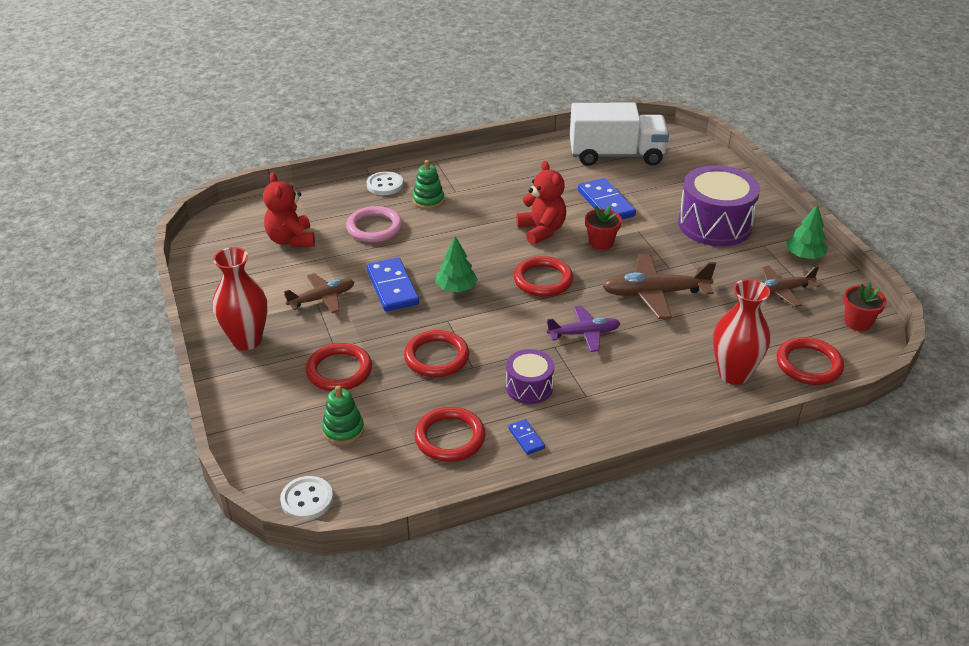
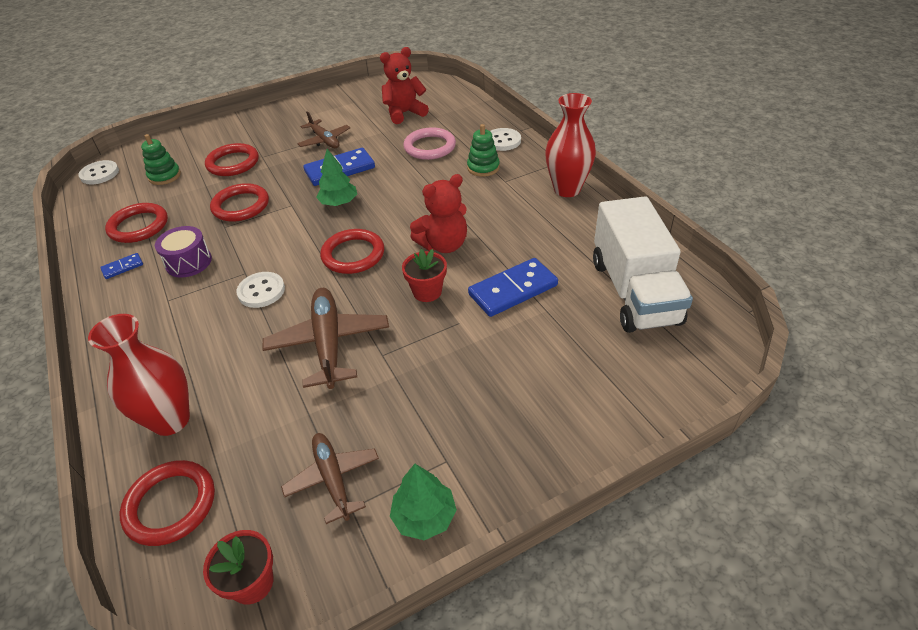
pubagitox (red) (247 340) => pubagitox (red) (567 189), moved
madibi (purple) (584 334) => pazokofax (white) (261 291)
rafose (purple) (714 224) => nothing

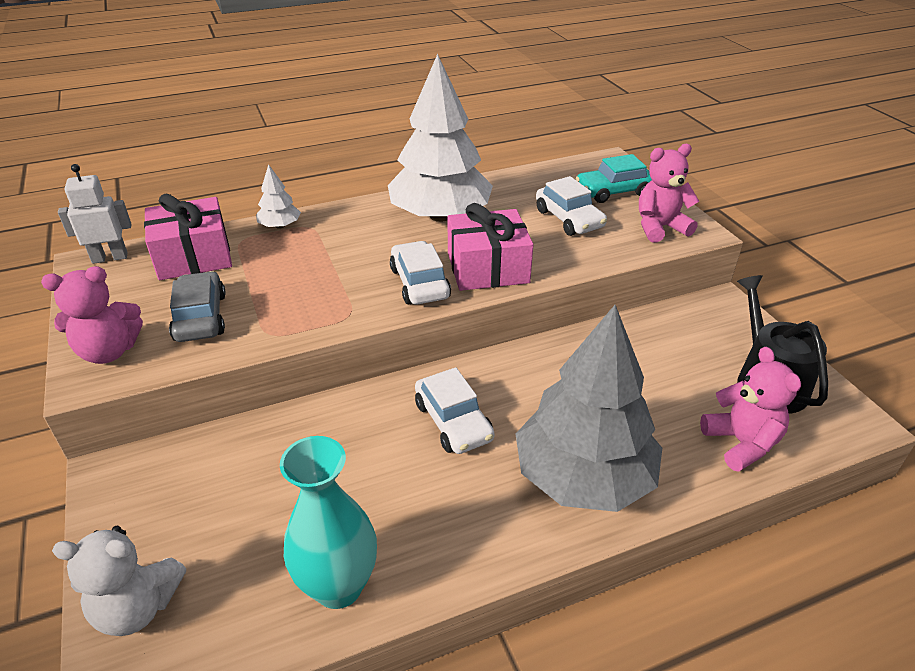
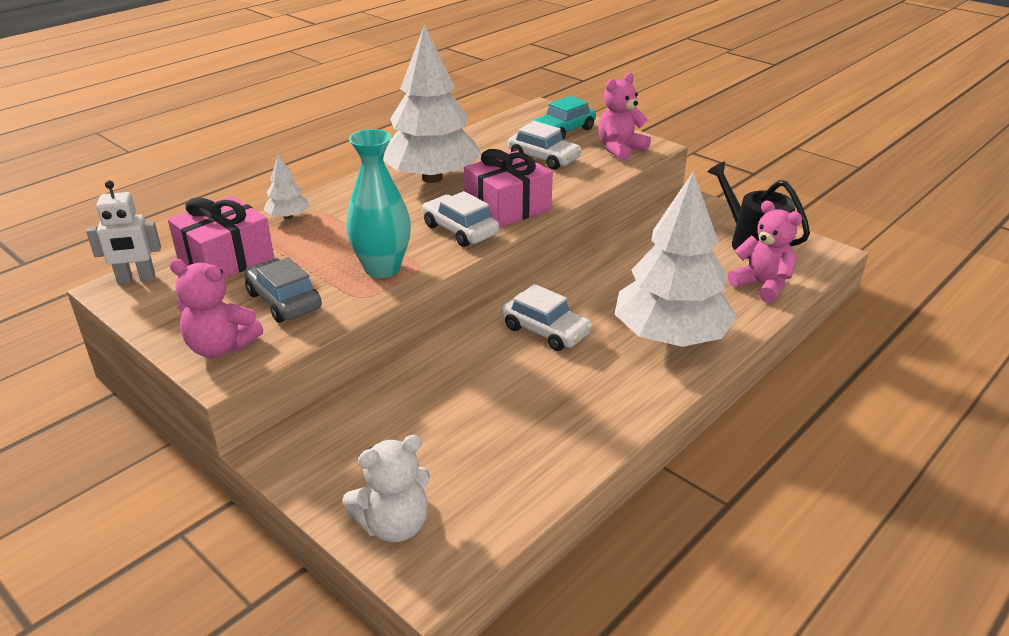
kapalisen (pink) (109 351) => kapalisen (pink) (221 347), 60 degrees clockwise
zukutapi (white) (110 258) => zukutapi (white) (136 279), 150 degrees counterclockwise
pubagitox (turquoise) (338 586) => pubagitox (turquoise) (382 268), moved
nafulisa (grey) (583 477) => nafulisa (white) (671 337)

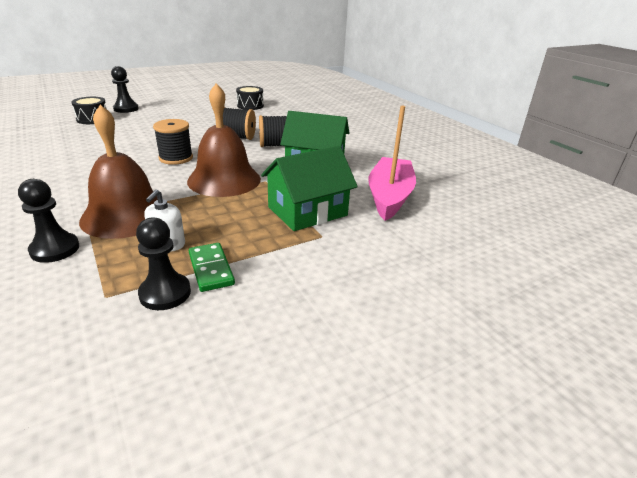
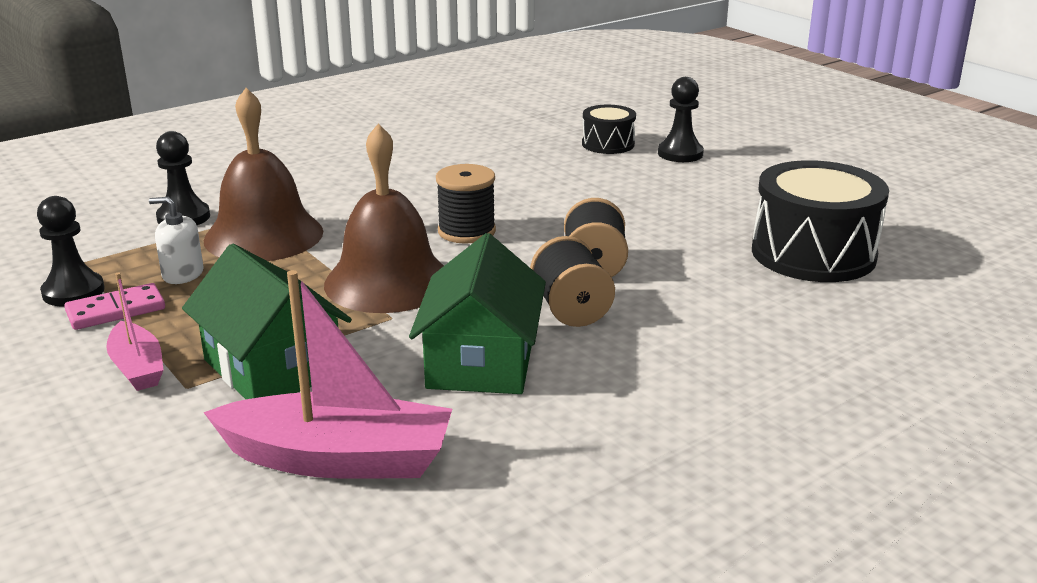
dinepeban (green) (211 269) => dinepeban (pink) (116 310)
rafose (black) (250 106) => rafose (black) (813 253), x1.86
nothing => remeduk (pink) (137 368)

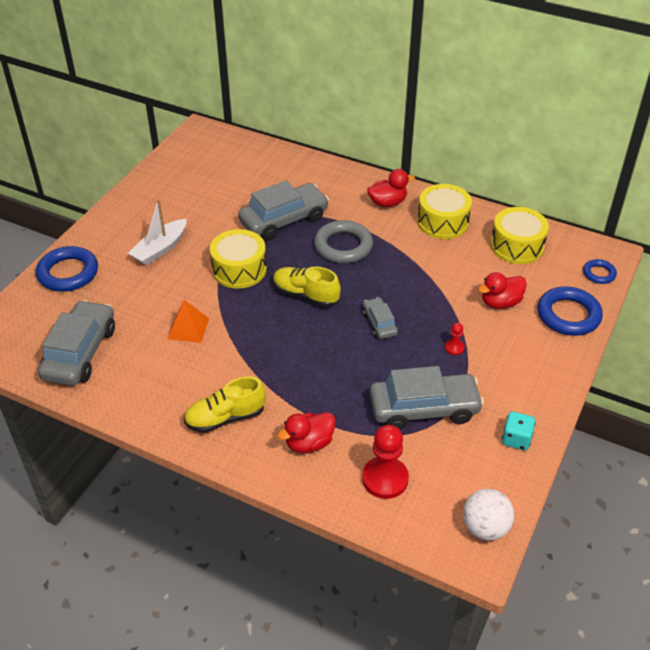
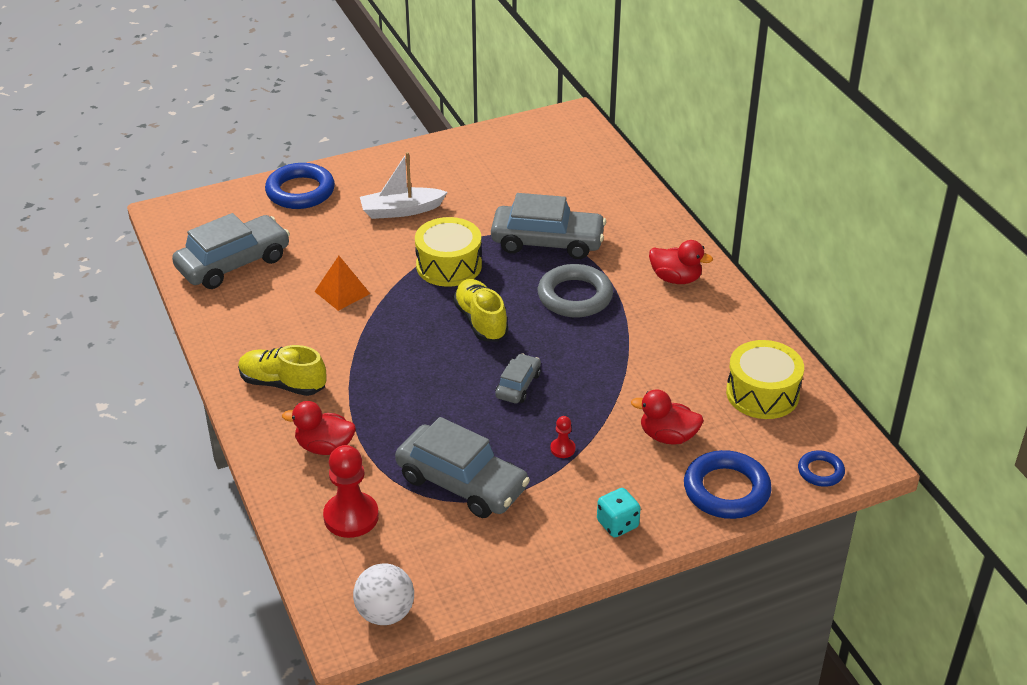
rafose (yellow) (442 222) => nothing
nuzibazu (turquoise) (516 439) => nuzibazu (turquoise) (617 524), moved

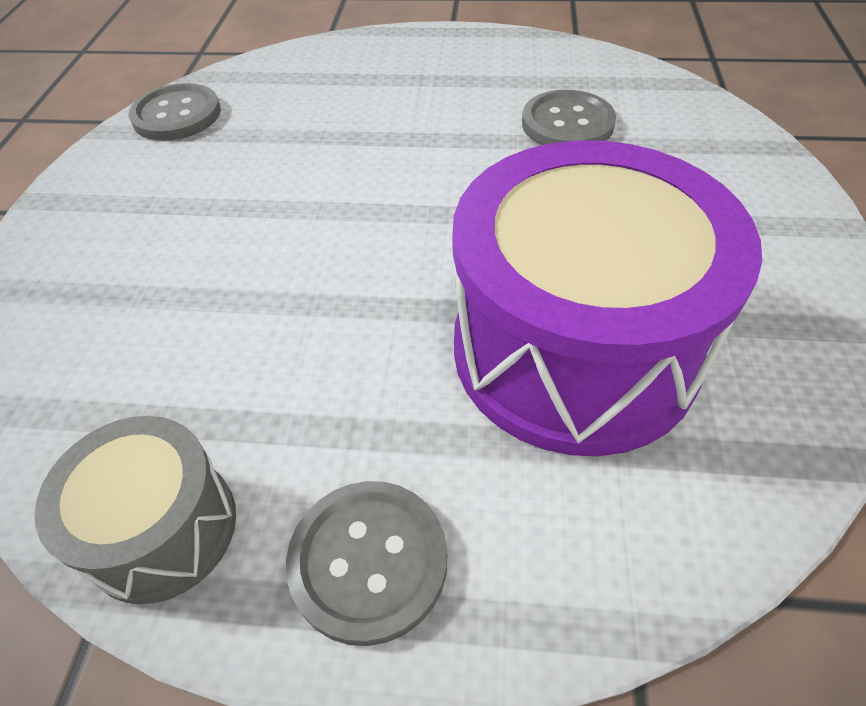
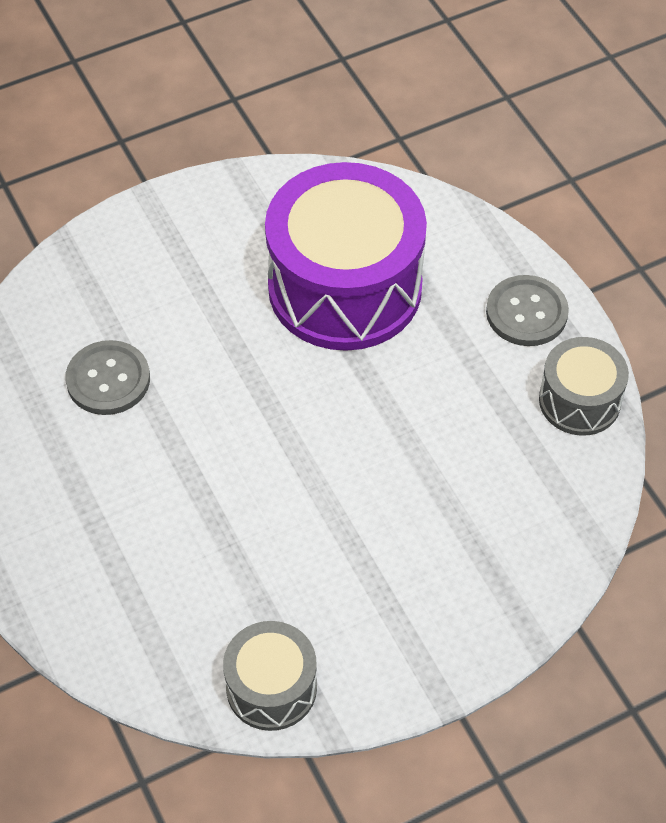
pazokofax (grey) (177 115) => rafose (grey) (271 688)

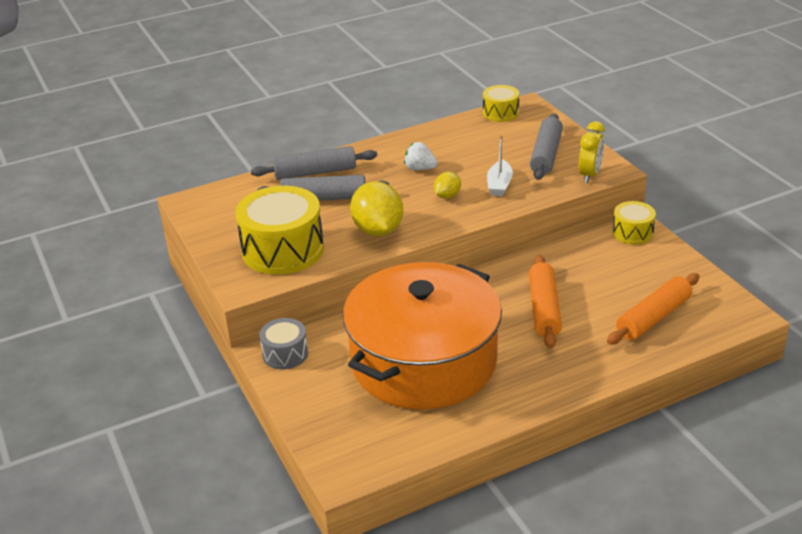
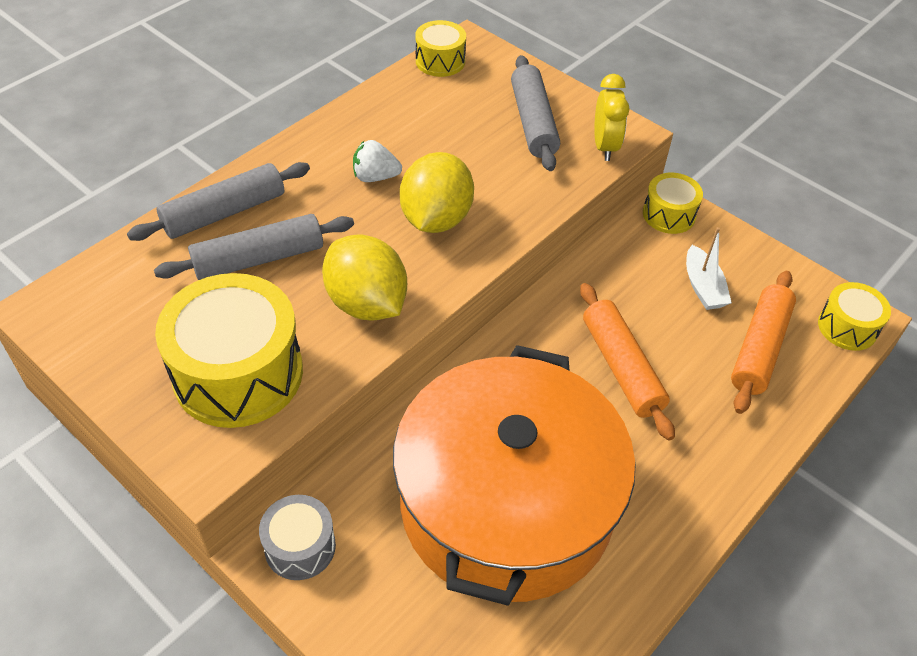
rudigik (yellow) (447 196) => rudigik (yellow) (436 219), x1.94
remeduk (white) (499 185) => remeduk (white) (703 287), moved
nothing => rafose (yellow) (847 327)

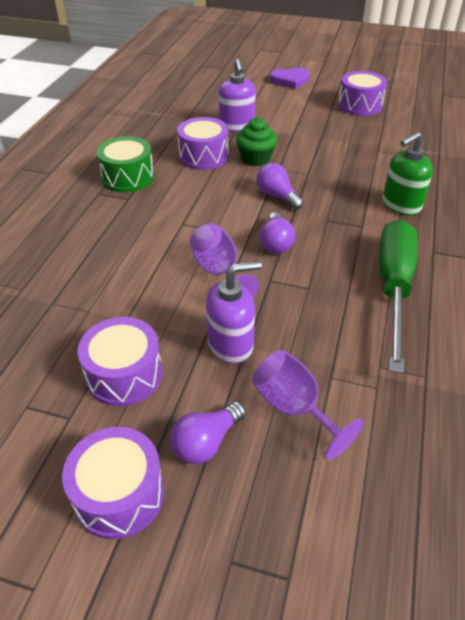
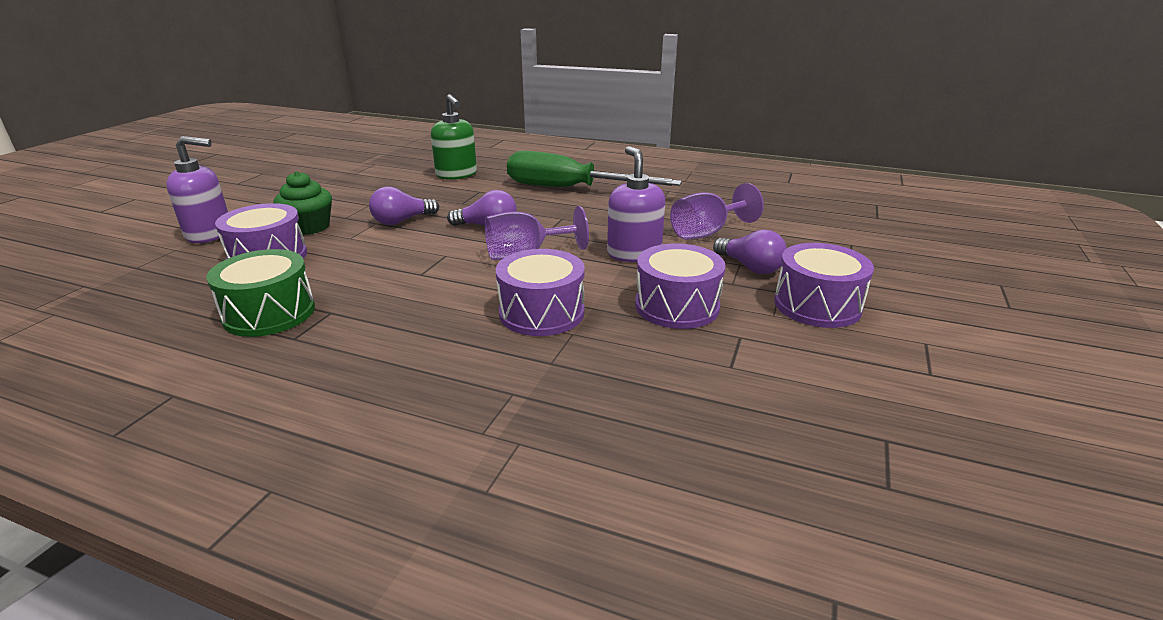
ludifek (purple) (290 81) => nothing
rafose (purple) (360 105) => rafose (purple) (541 312), moved

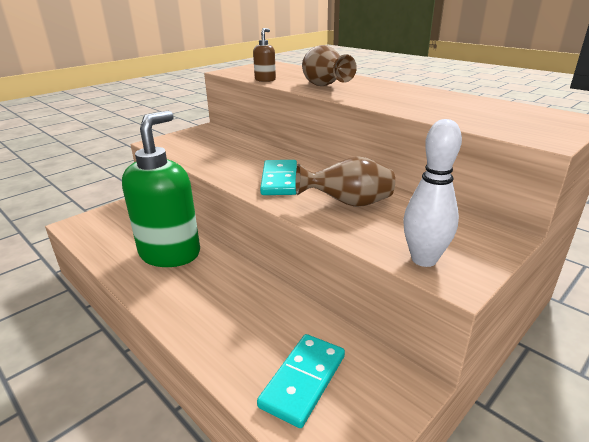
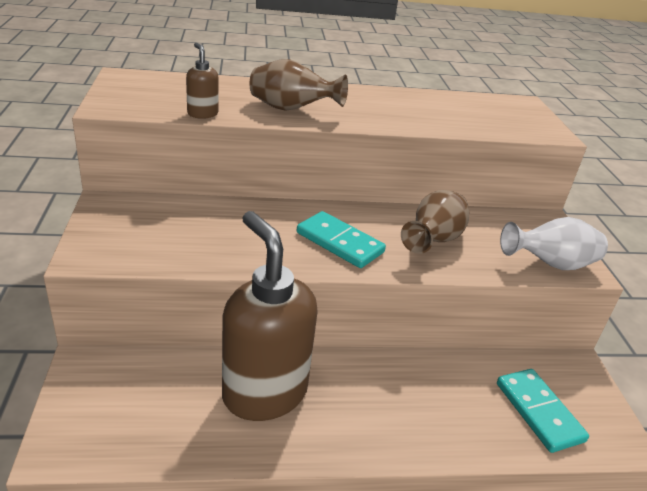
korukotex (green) (170 253) => korukotex (brown) (264 393)
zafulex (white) (424 259) => pubagitox (white) (550 264)

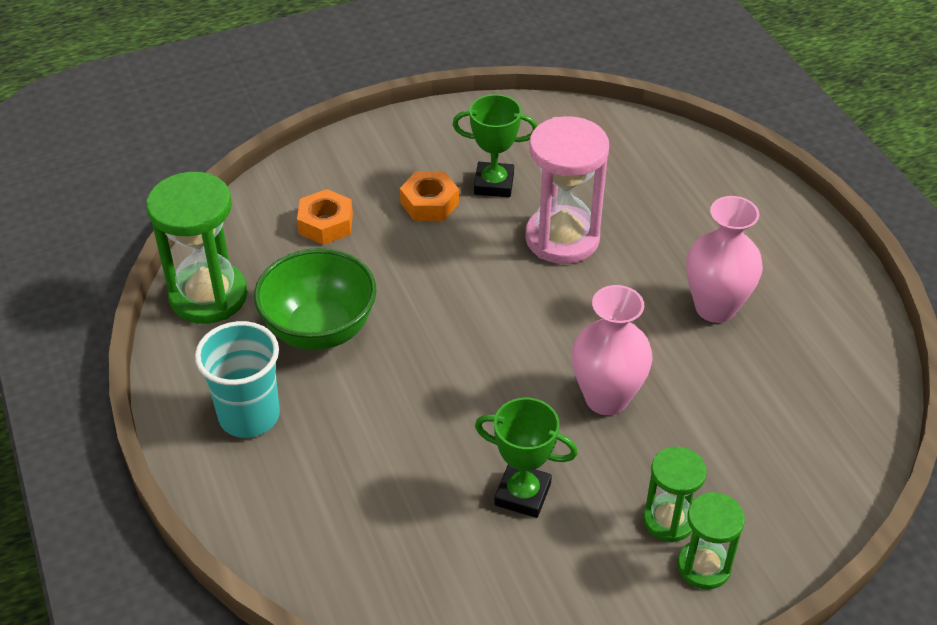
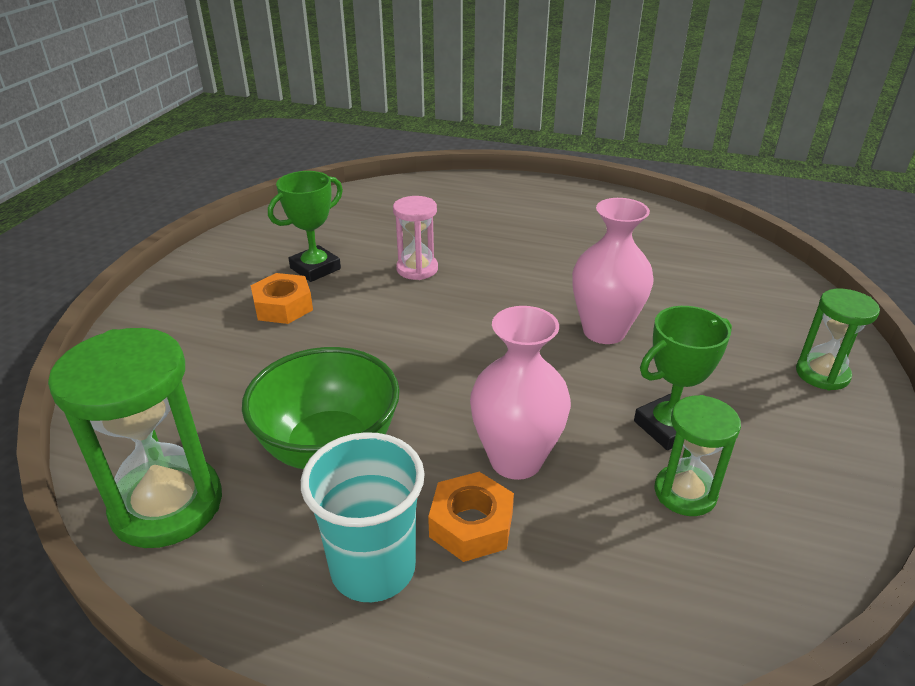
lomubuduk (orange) (326 224) => lomubuduk (orange) (471 525), moved
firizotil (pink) (562 238) => firizotil (pink) (417 269), x0.58
firizotil (green) (668 520) => firizotil (green) (685 493), moved
pubagitox (pink) (715 307) => pubagitox (pink) (516 460), moved

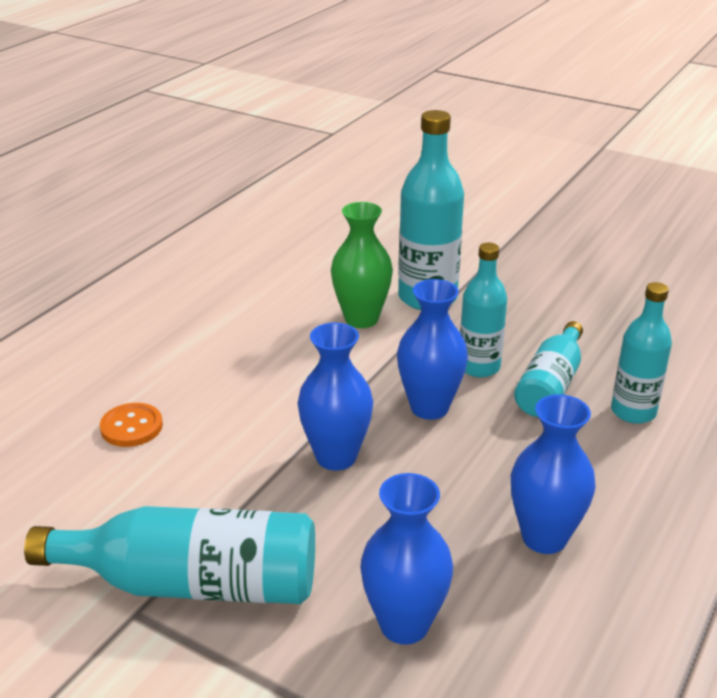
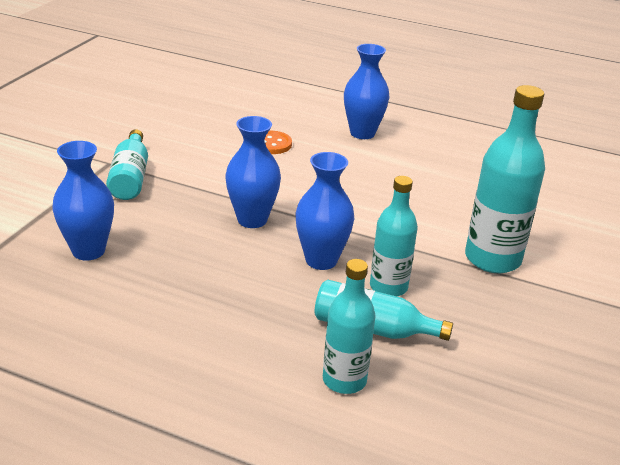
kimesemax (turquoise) (193 583) => kimesemax (turquoise) (130 177), x0.64
pubagitox (green) (361 319) => nothing
pubagitox (blue) (544 537) => pubagitox (blue) (362 133), moved

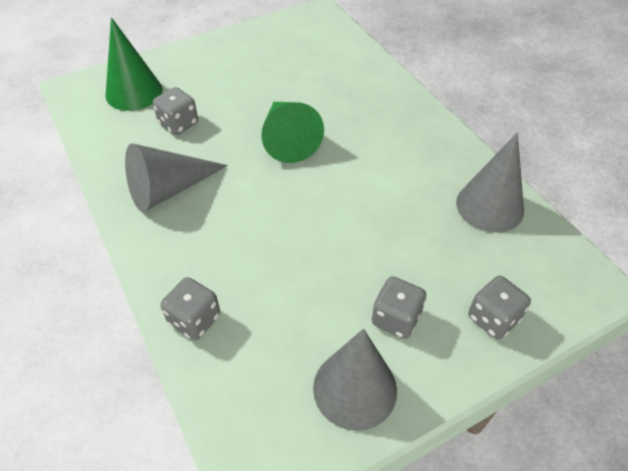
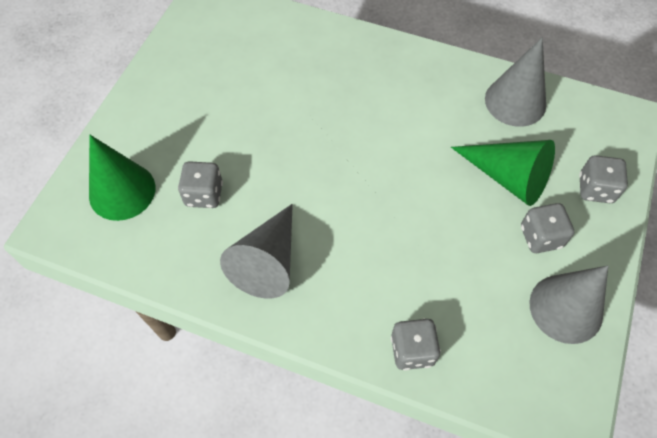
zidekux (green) (287 139) => zidekux (green) (508 177), moved

